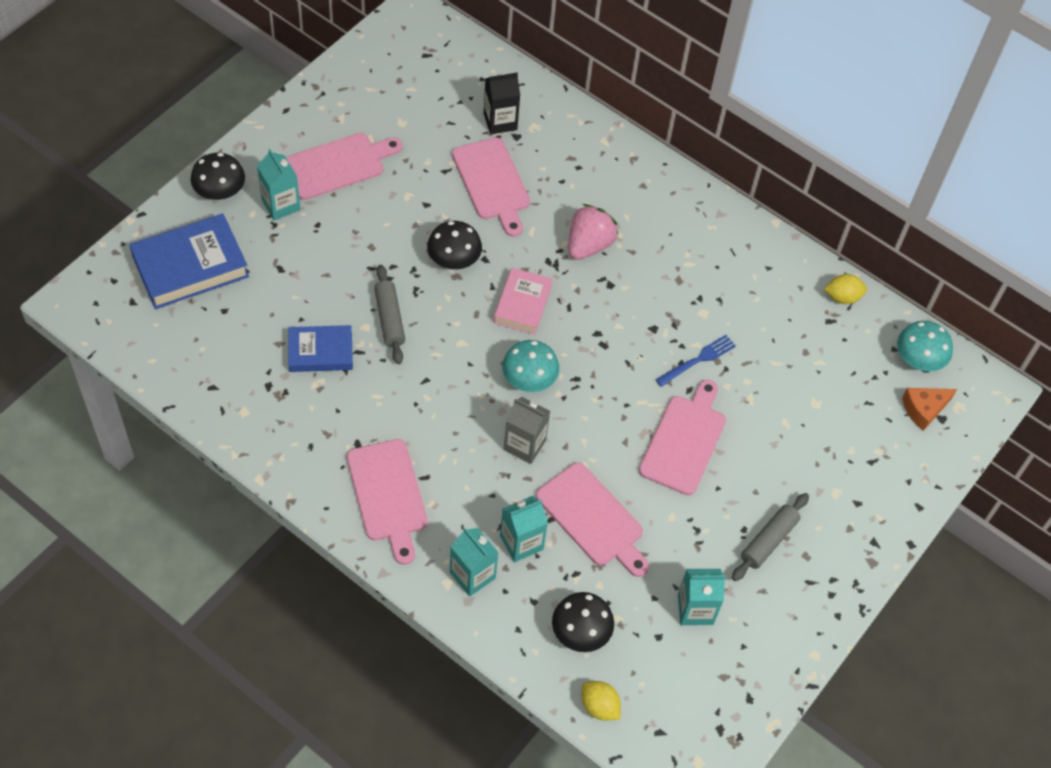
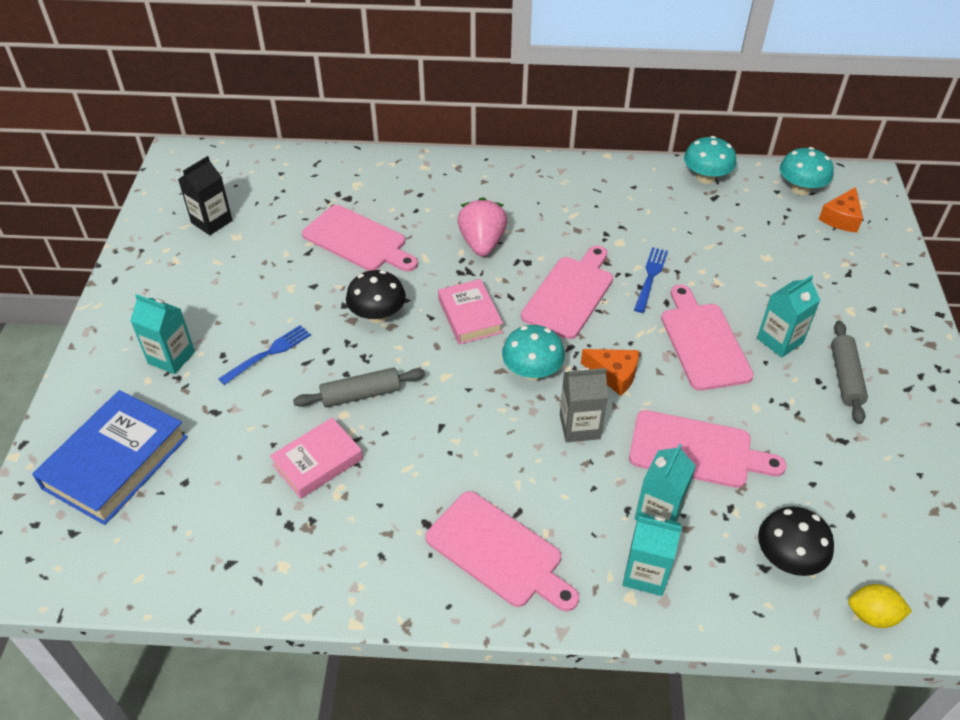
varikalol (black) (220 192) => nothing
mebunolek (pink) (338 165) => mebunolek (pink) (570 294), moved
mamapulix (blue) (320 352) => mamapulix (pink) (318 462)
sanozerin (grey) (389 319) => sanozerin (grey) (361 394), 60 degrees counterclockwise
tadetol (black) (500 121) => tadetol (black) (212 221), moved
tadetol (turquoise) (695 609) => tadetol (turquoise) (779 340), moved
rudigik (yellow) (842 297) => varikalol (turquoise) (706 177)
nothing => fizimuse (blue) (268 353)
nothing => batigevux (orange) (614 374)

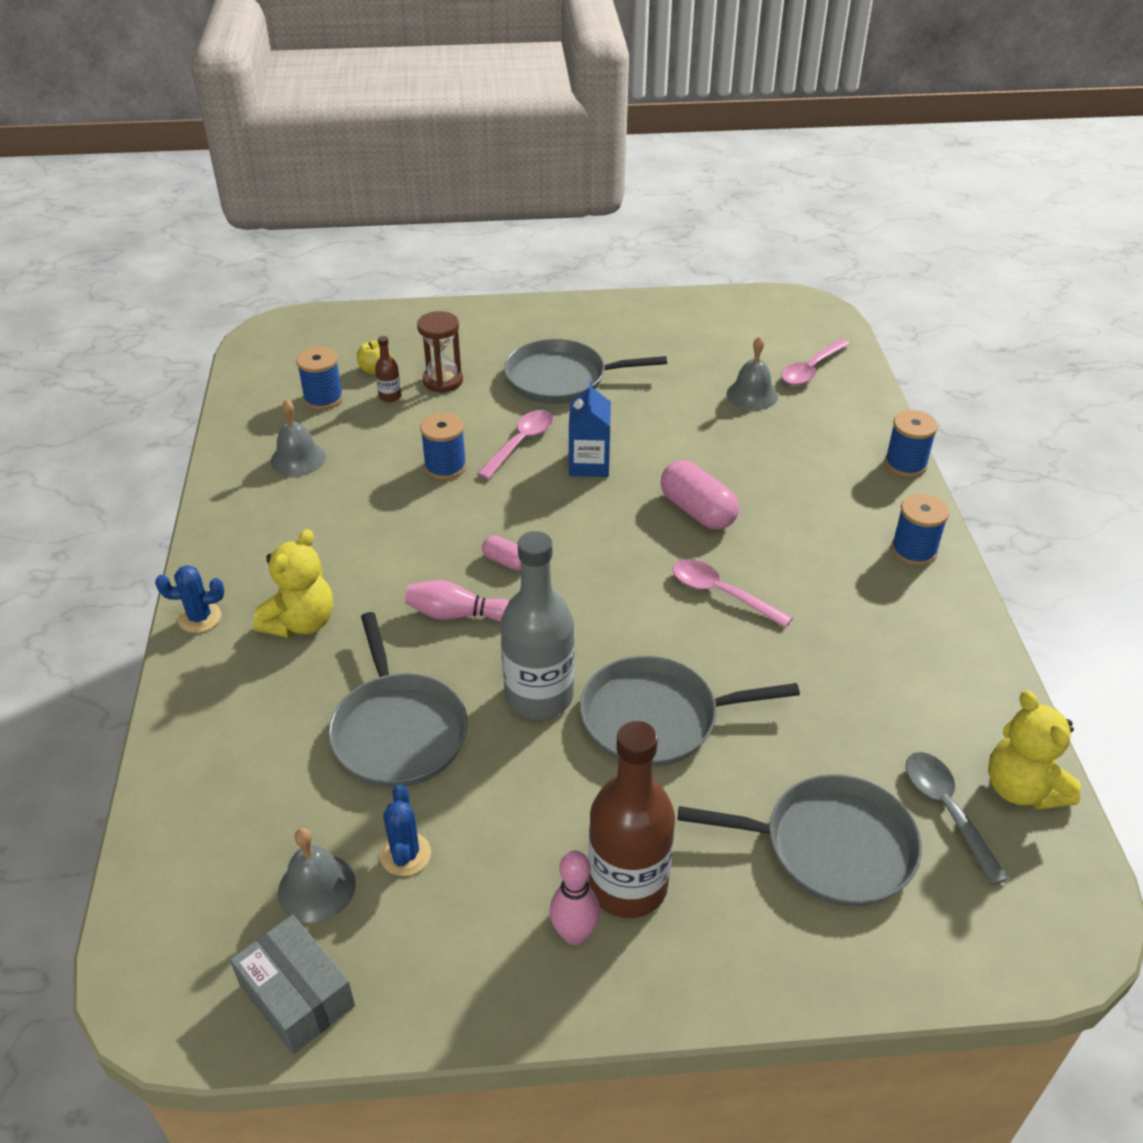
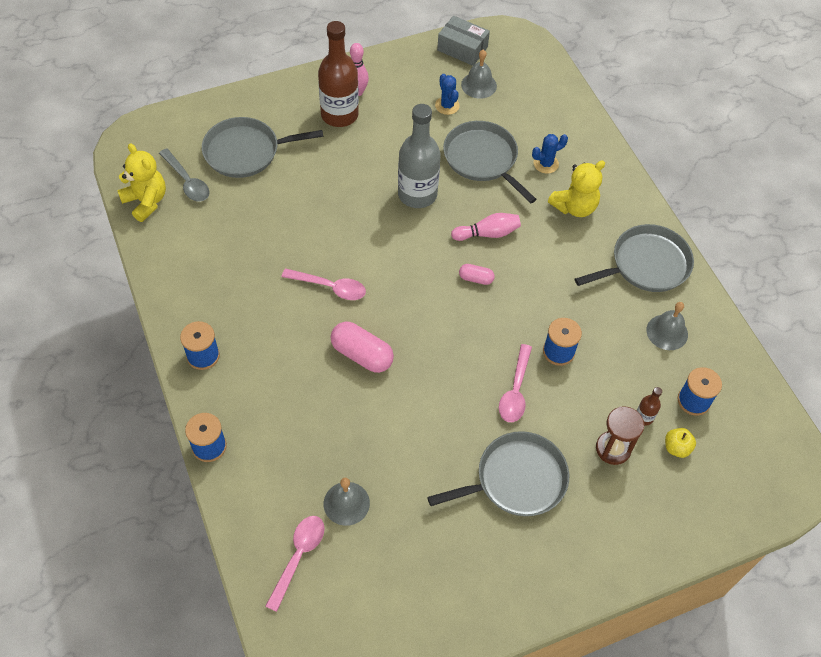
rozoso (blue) (200 618) => rozoso (blue) (546 164), moved
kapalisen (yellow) (301 622) => kapalisen (yellow) (574 207), 135 degrees counterclockwise
tadetol (blue) (589 464) => nothing
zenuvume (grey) (656 718) => zenuvume (grey) (646 264), moved

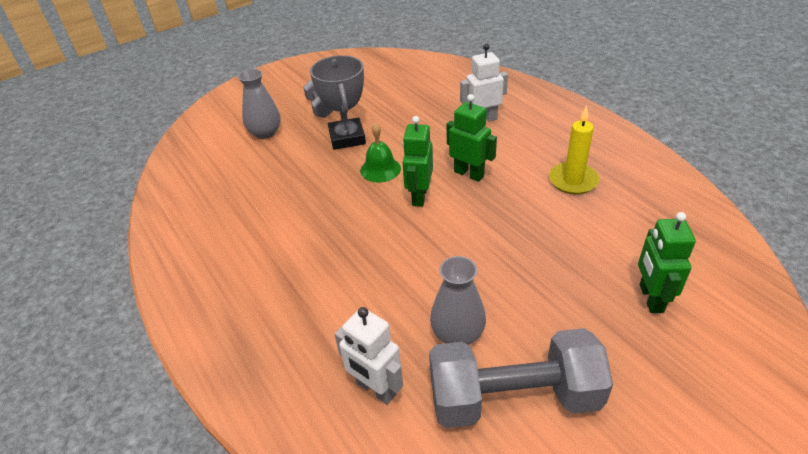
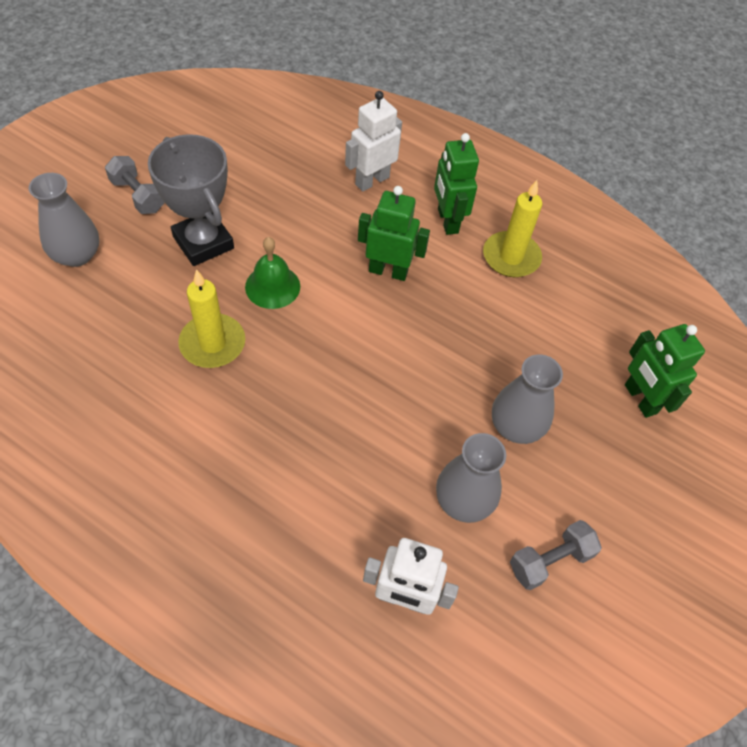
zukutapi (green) (419 196) => zukutapi (green) (447 221), moved
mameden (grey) (513 397) => mameden (grey) (550 560), x0.47
nothing => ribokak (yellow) (212 343)
nothing => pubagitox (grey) (516 426)

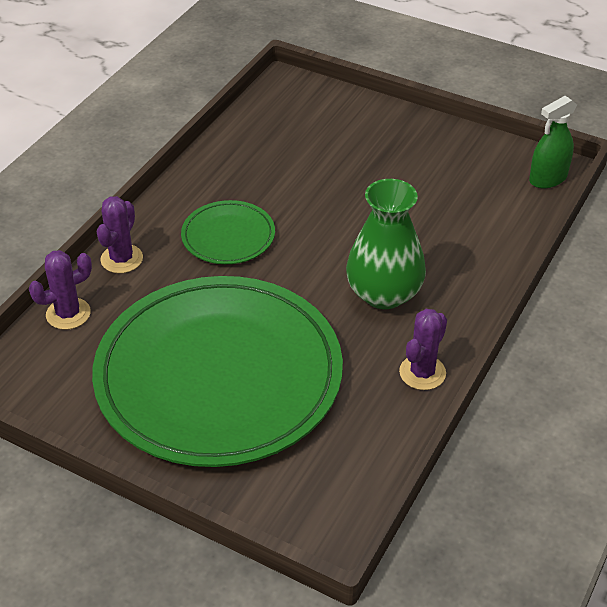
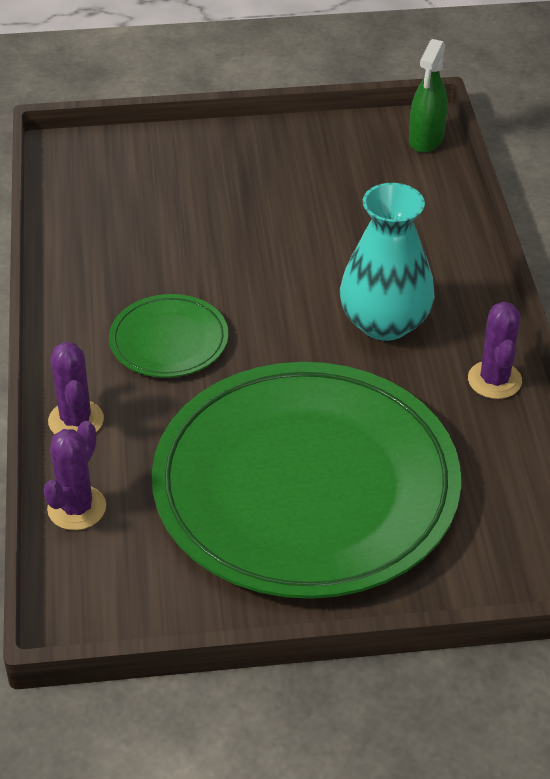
pubagitox (green) (384 293) => pubagitox (turquoise) (384 323)

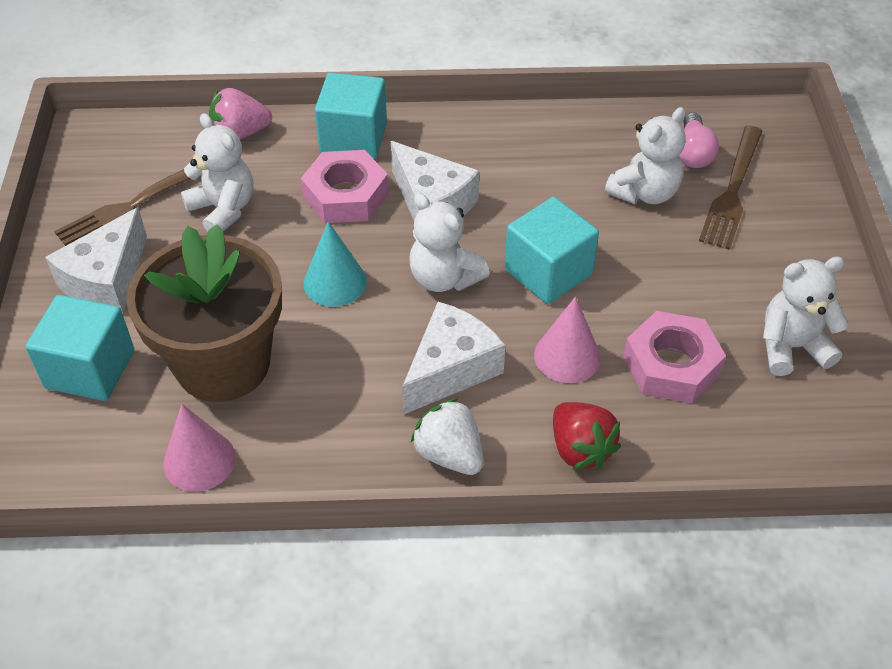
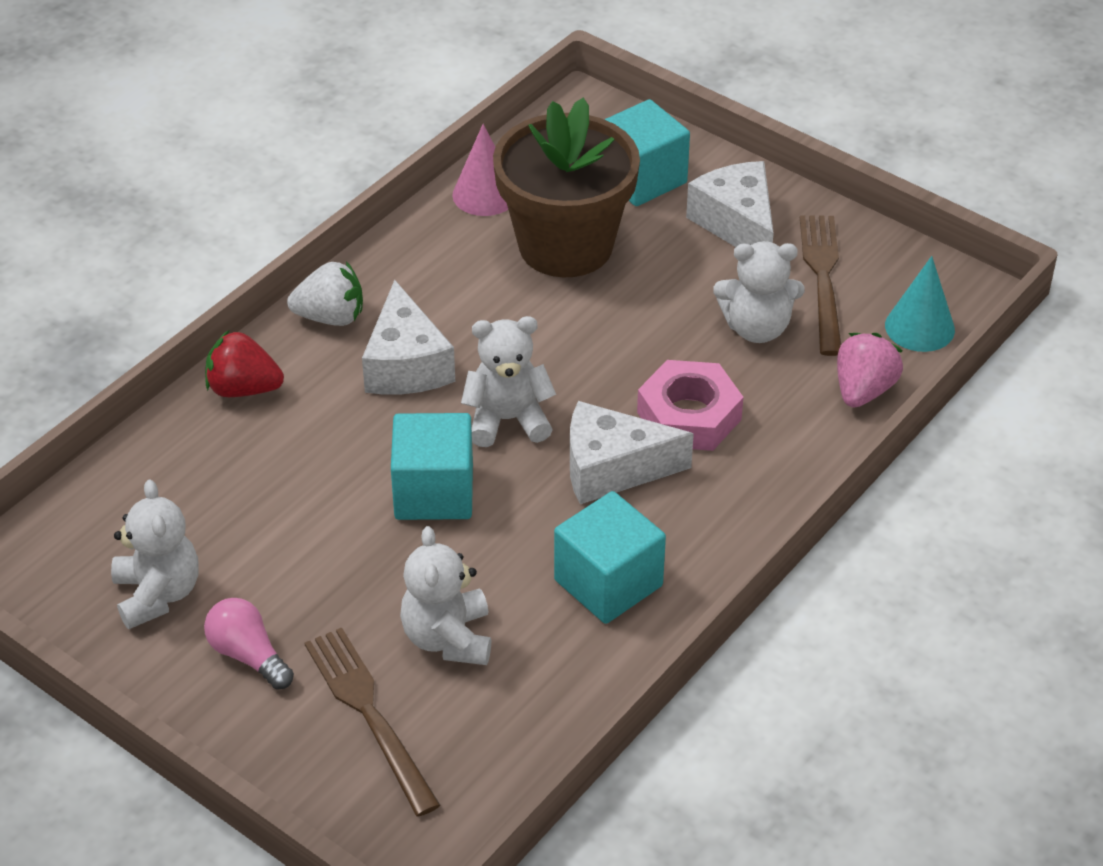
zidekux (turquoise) (335 282) => zidekux (turquoise) (919 327), moved
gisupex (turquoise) (353 138) => gisupex (turquoise) (608 583), moved
zidekux (pink) (567 356) => nothing
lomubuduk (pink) (671 365) => nothing
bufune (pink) (692 153) => bufune (pink) (248 655), moved
kapalisen (white) (791 347) => kapalisen (white) (158 594), 45 degrees counterclockwise

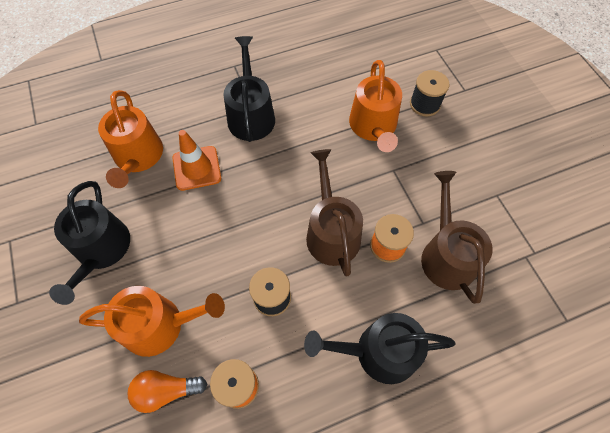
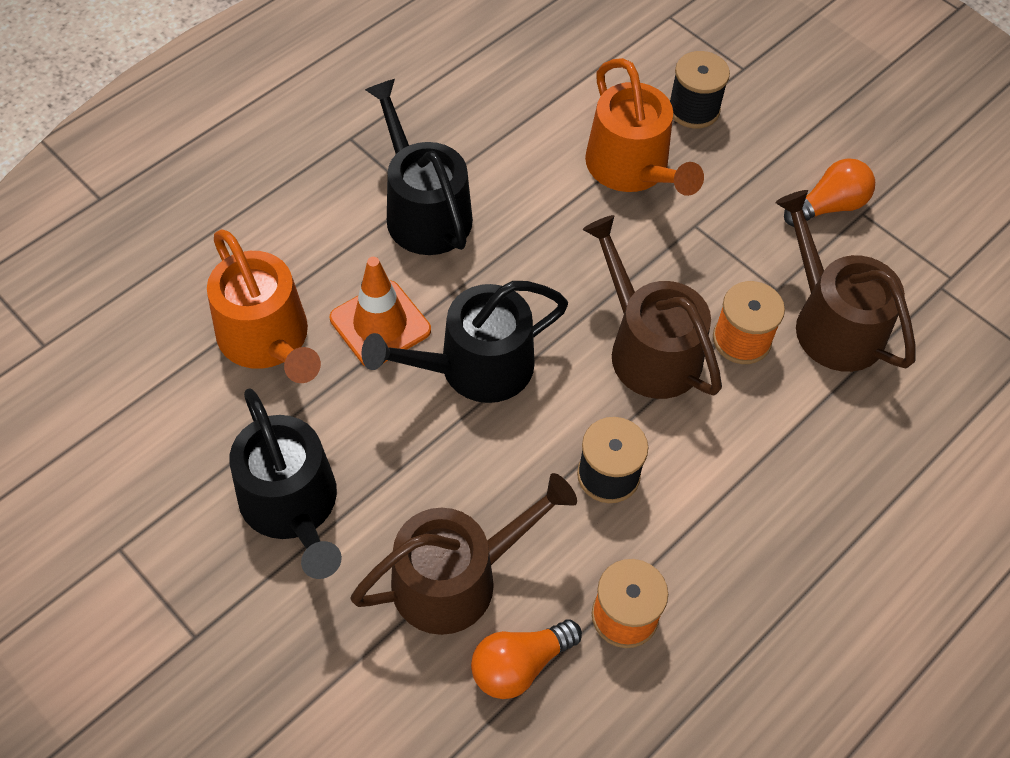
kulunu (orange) (160 325) => kulunu (brown) (456 578)
kulunu (black) (378 352) => kulunu (black) (475 367), moved
nothing => bufune (orange) (828 206)

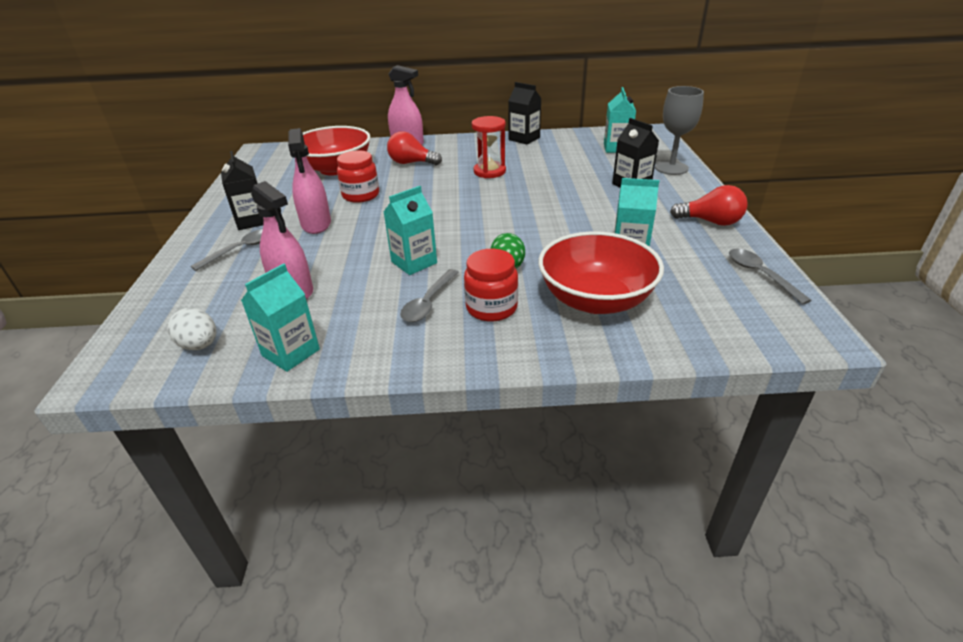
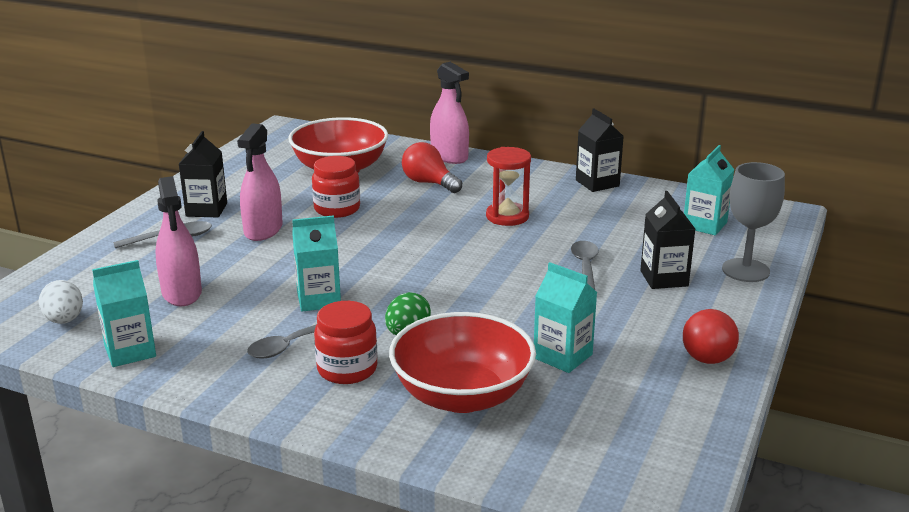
bufune (red) (710 222) => bufune (red) (708 352), 60 degrees clockwise
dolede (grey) (760 275) => dolede (grey) (585 267), moved

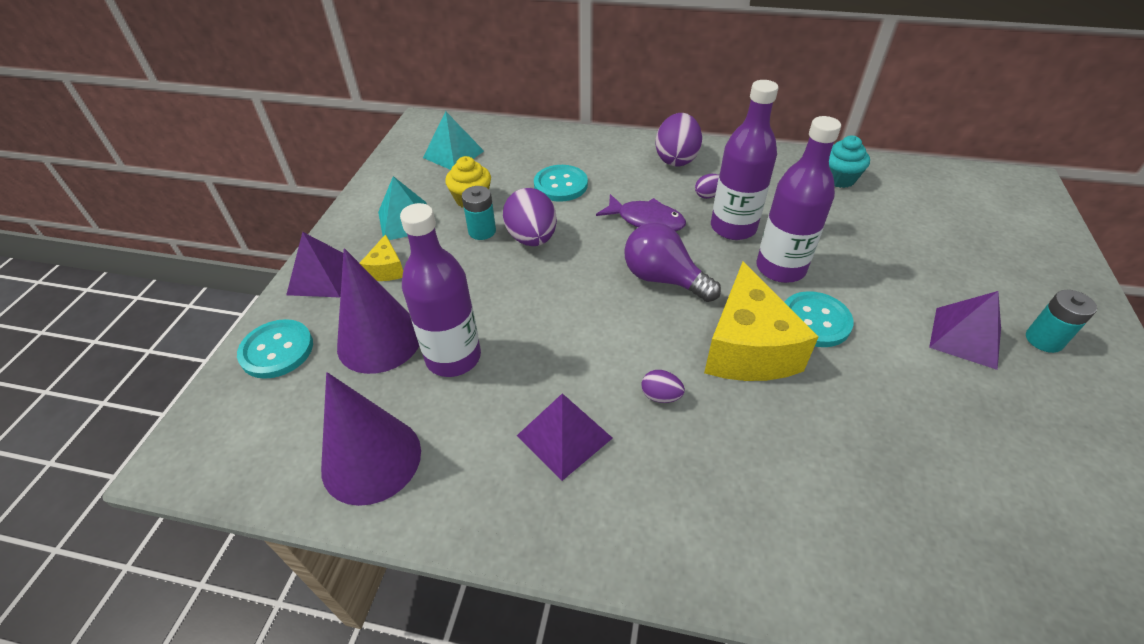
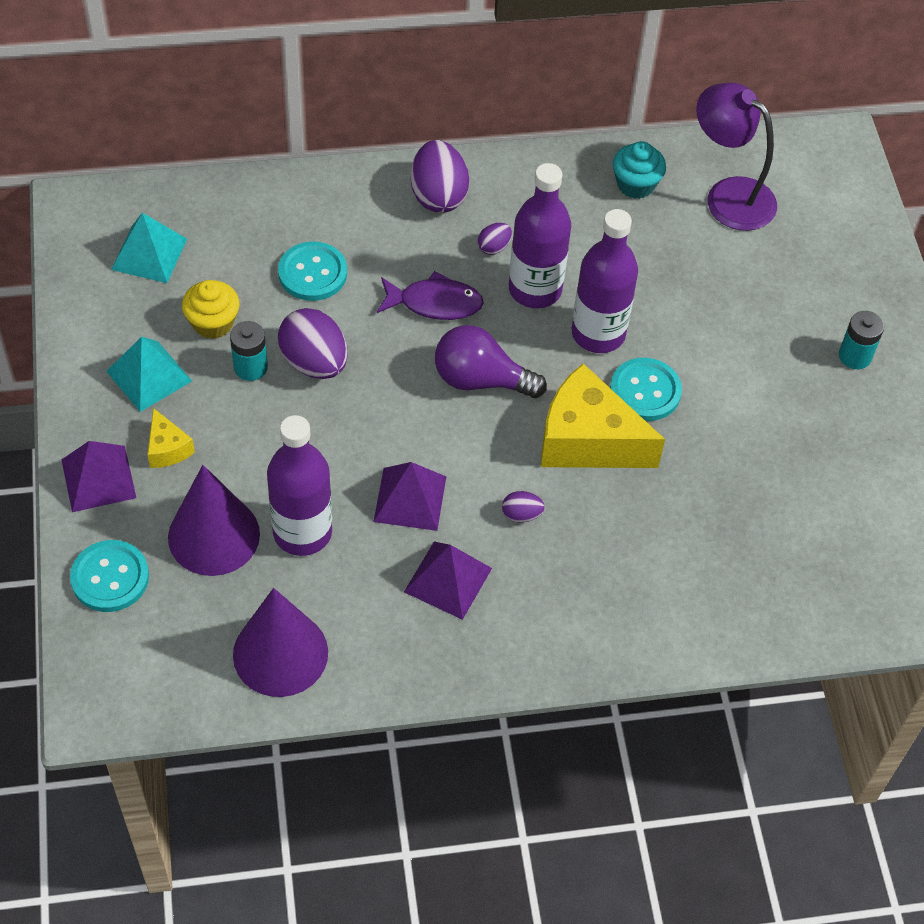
batigevux (yellow) (747 348) => batigevux (yellow) (588 440), 135 degrees clockwise
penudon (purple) (965 337) => penudon (purple) (410 499), moved
nothing => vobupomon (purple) (728 195)

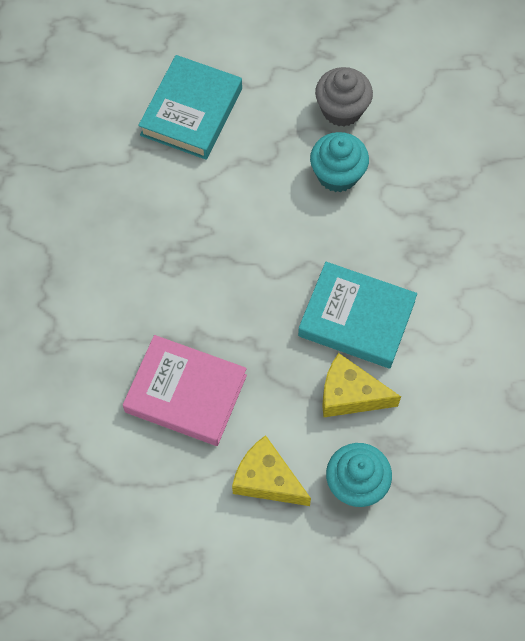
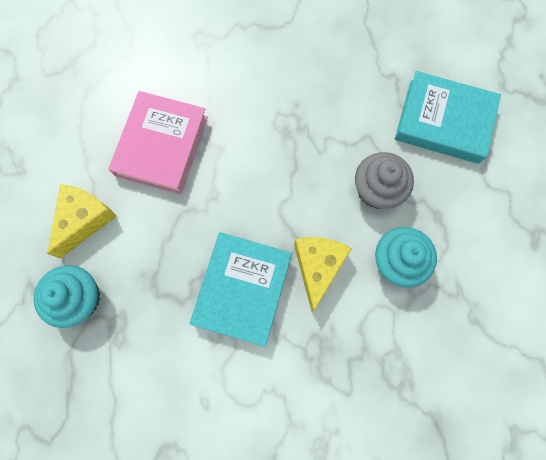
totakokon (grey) (342 109) => totakokon (grey) (377 190), moved
batigevux (yellow) (350 395) => batigevux (yellow) (318 267), moved

